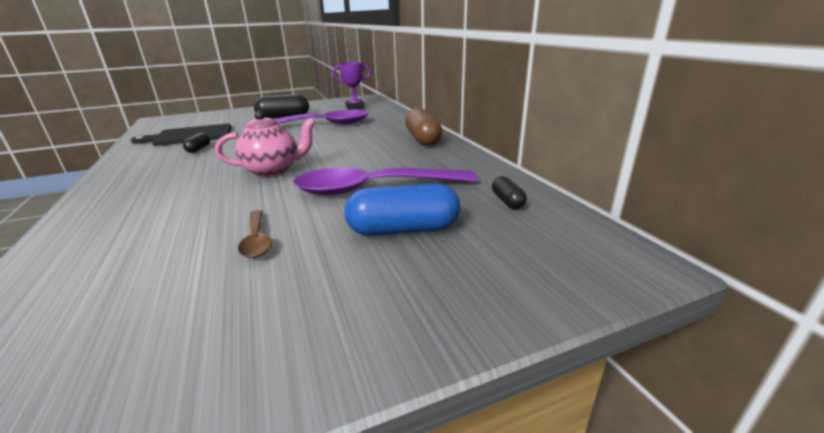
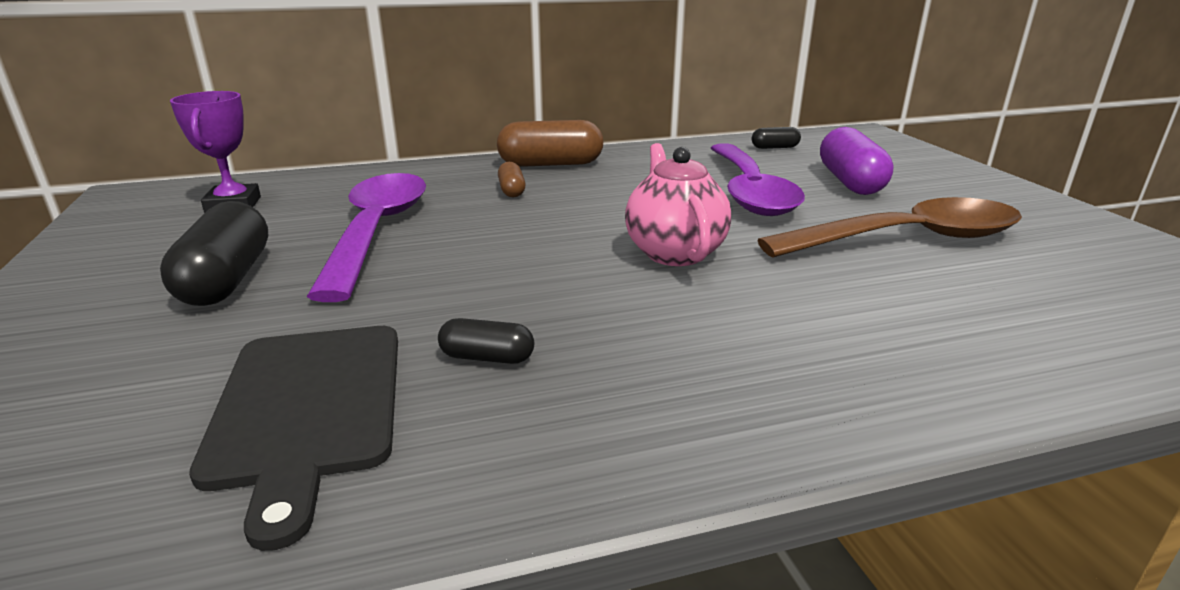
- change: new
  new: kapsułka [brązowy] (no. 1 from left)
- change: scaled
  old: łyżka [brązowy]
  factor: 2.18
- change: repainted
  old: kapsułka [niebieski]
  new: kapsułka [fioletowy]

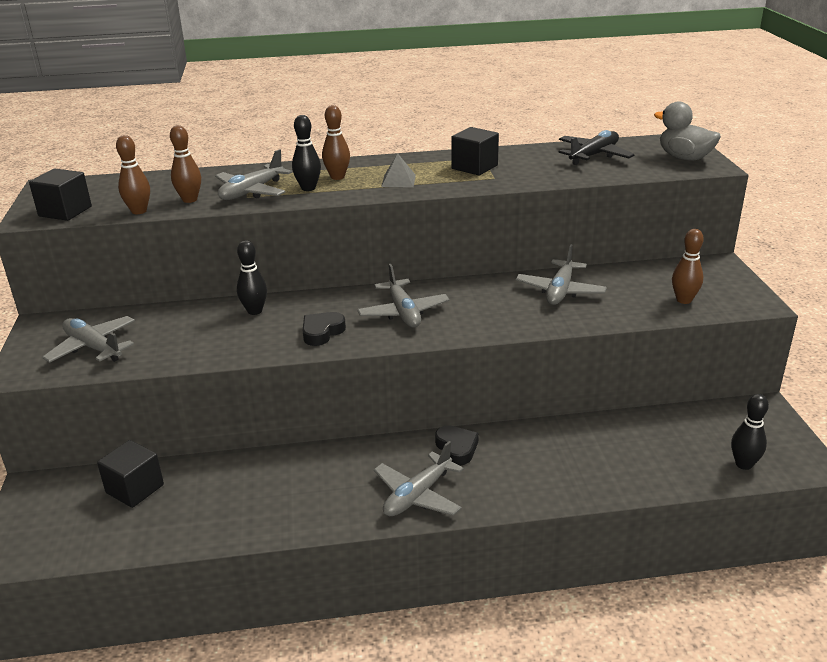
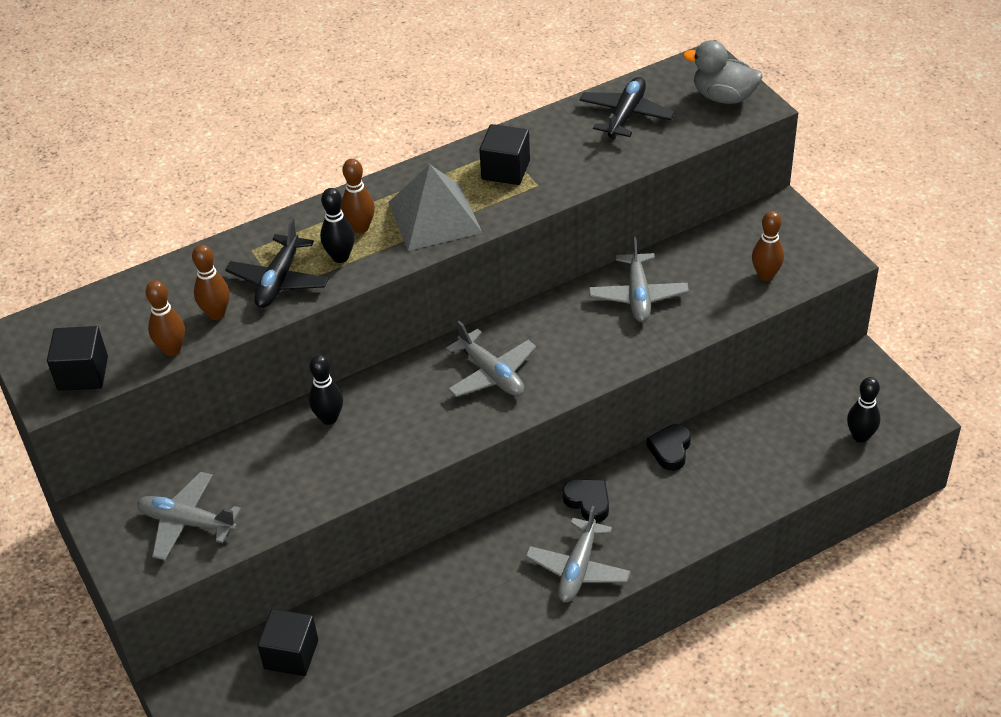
- change: repainted
  old: samolot [szary] (no. 2 from left)
  new: samolot [czarny] (no. 1 from left)
- change: scaled
  old: piramida [szary]
  factor: 2.03
- change: shifted
  old: serce [czarny] (no. 1 from left in the first image)
  new: serce [czarny] (no. 2 from left)

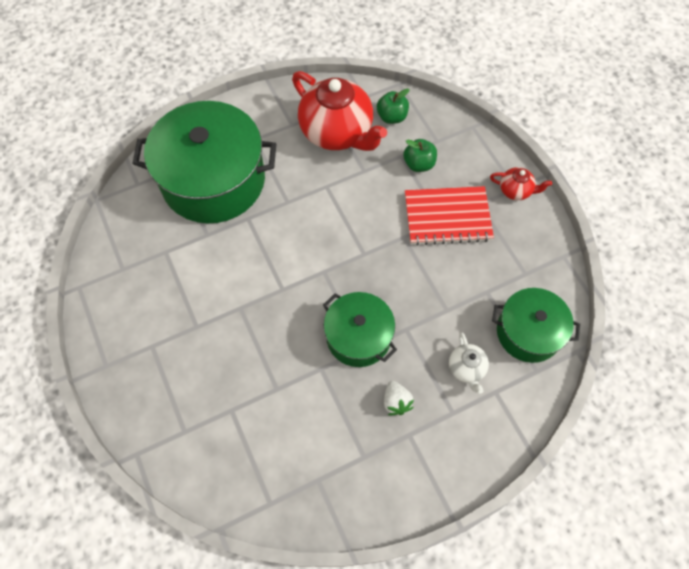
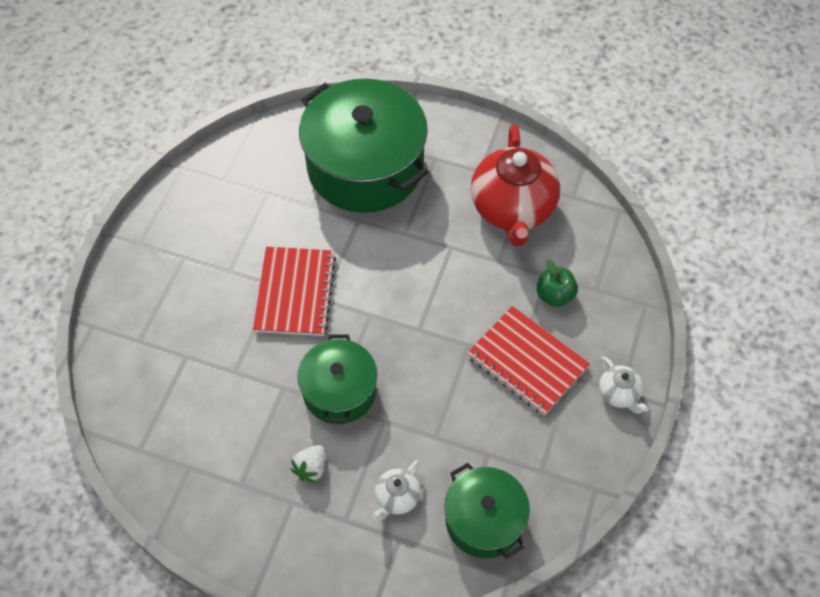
- change: new
  new: zeszyt [czerwony] (no. 1 from left)
- change: repainted
  old: imbryk [czerwony] (no. 2 from left)
  new: imbryk [biały] (no. 2 from left)
- change: gone
  old: jabłko [zielony] (no. 1 from left)

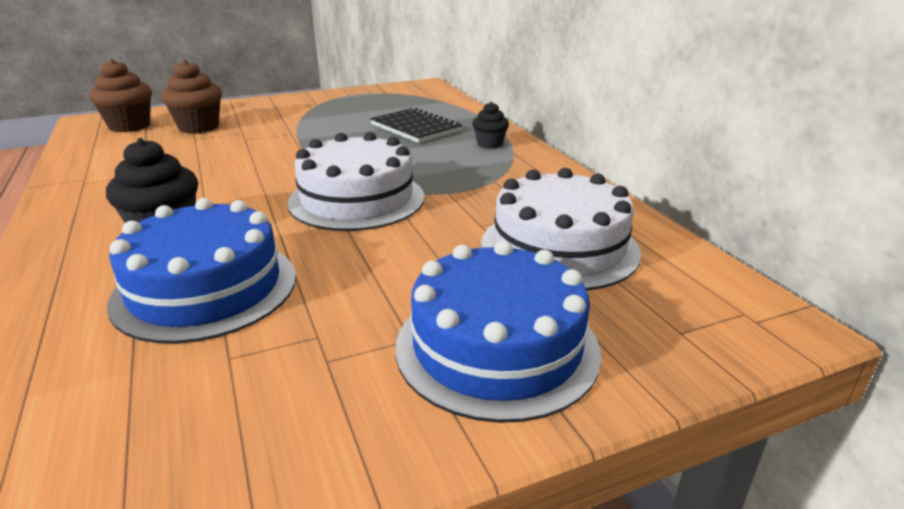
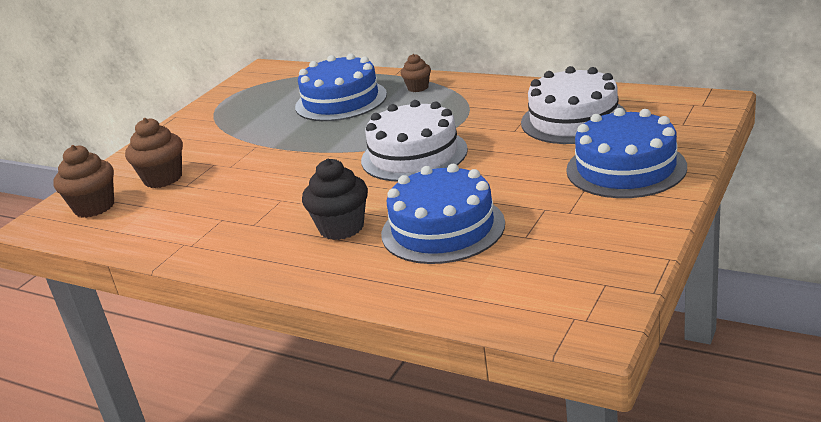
- change: swapped
  old: zeszyt [czarny]
  new: tort [niebieski] (no. 1 from left)
- change: repainted
  old: muffinka [czarny] (no. 2 from left)
  new: muffinka [brązowy] (no. 3 from left)

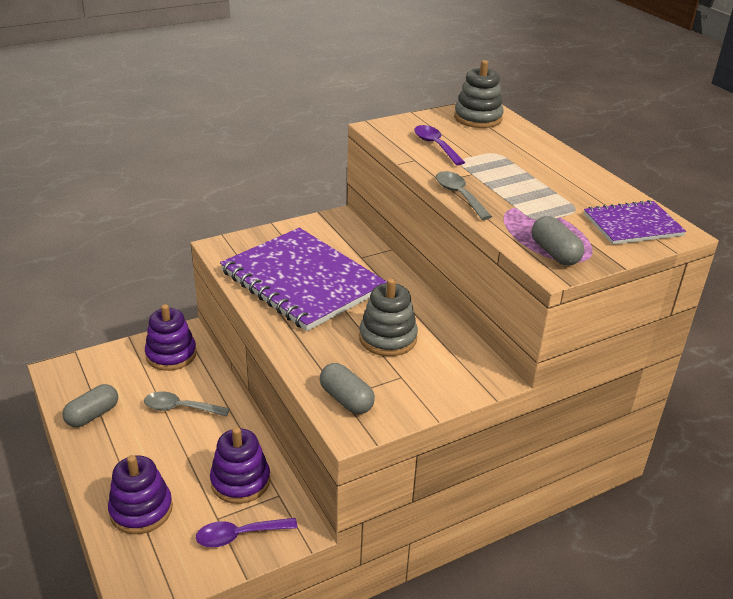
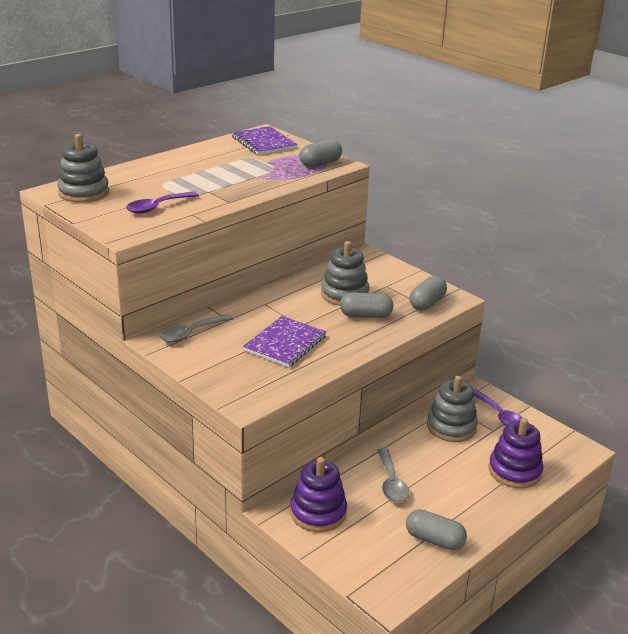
- change: shifted
  old: łyżka [szary] (no. 2 from left in the first image)
  new: łyżka [szary] (no. 1 from left)
- change: scaled
  old: zeszyt [fioletowy] (no. 1 from left in the first image)
  factor: 0.53
- change: new
  new: kapsułka [szary] (no. 2 from left)
- change: repainted
  old: zabawka nakładanka [fioletowy] (no. 3 from left)
  new: zabawka nakładanka [szary] (no. 3 from left)

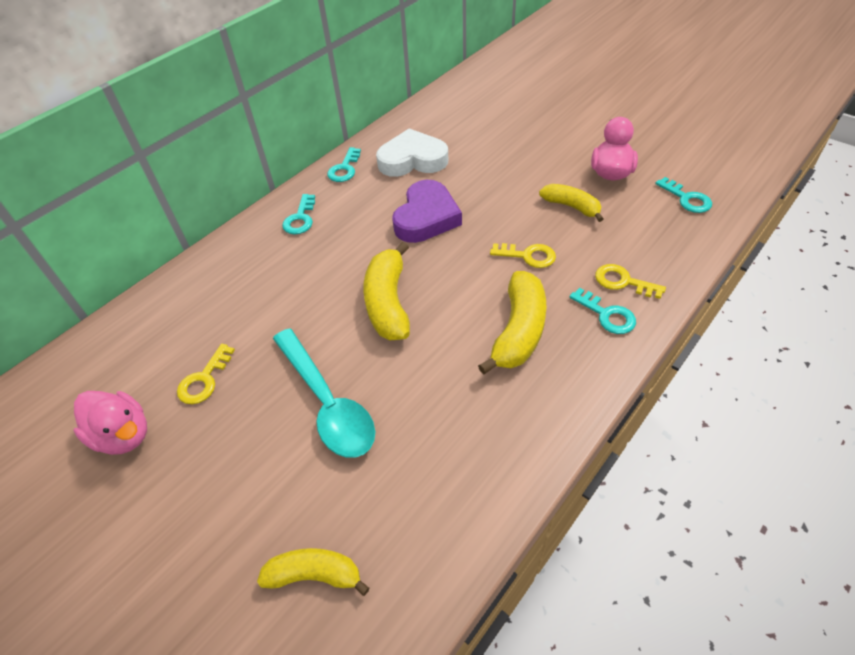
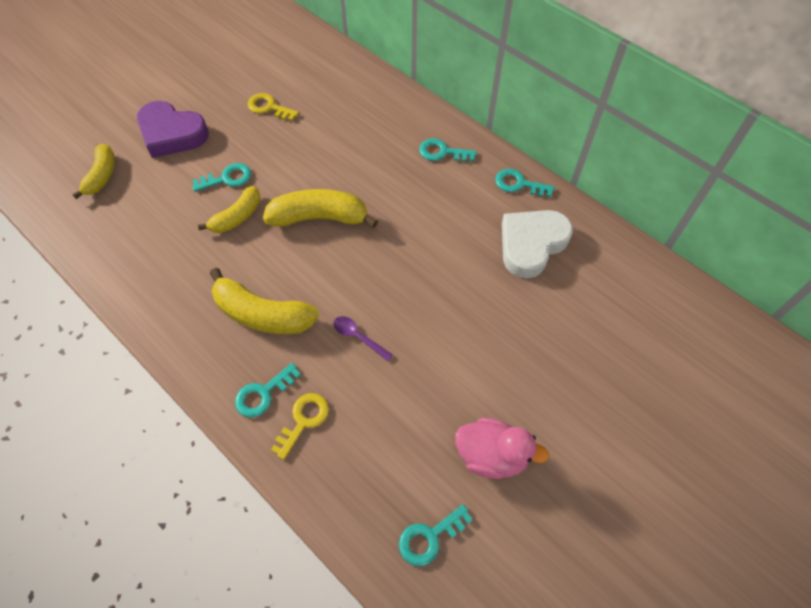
- change: shifted
  old: serce [fioletowy]
- change: swapped
  old: łyżka [turkusowy]
  new: klucz [turkusowy] (no. 1 from left)
- change: shifted
  old: banan [żółty] (no. 4 from left in the first image)
  new: banan [żółty] (no. 2 from left)
- change: swapped
  old: klucz [żółty] (no. 2 from left)
  new: łyżka [fioletowy]
- change: rotated
  old: serce [biały]
  degrees: -135
- change: gone
  old: kaczka [różowy] (no. 1 from left)

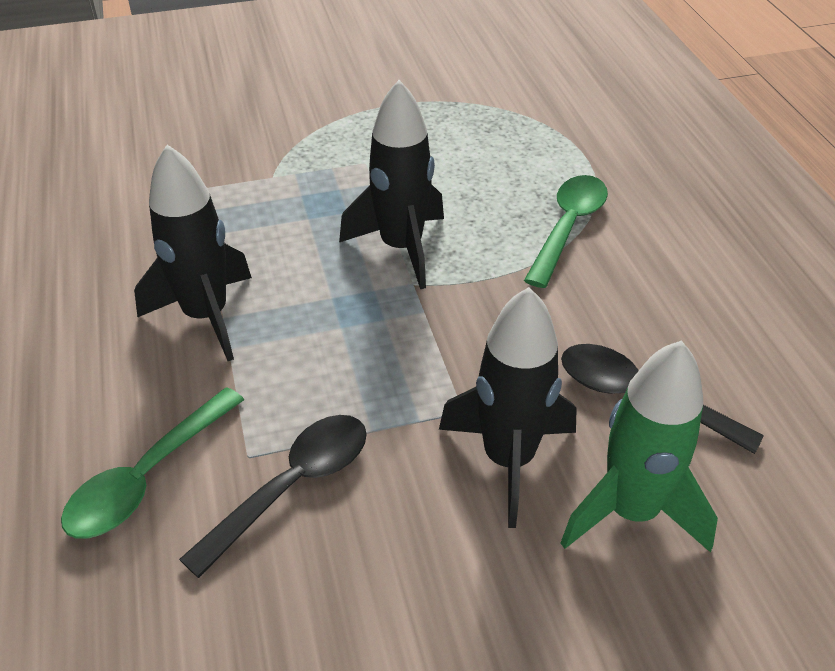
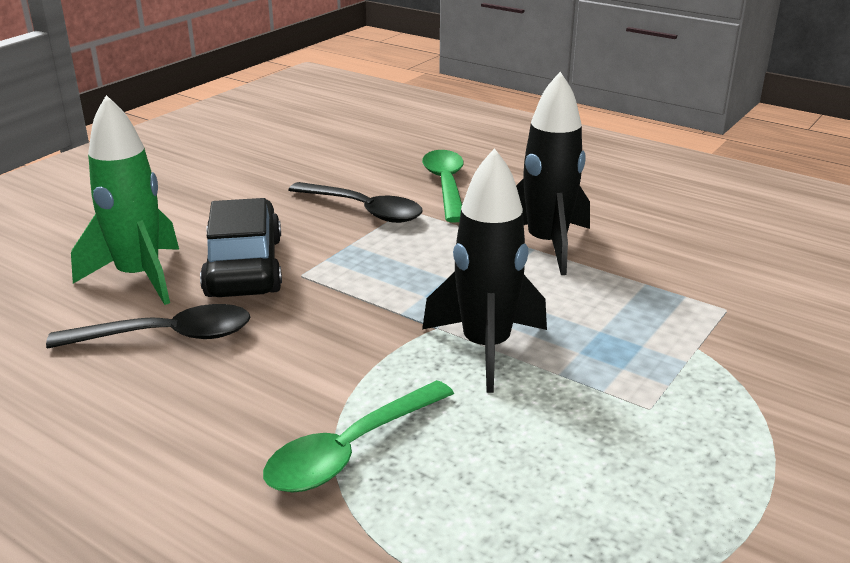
- change: swapped
  old: rakieta [czarny] (no. 3 from left)
  new: samochód [czarny]
- change: rotated
  old: łyżka [zielony] (no. 2 from left in the first image)
  degrees: 60
- change: rotated
  old: łyżka [czarny] (no. 1 from left in the first image)
  degrees: -60

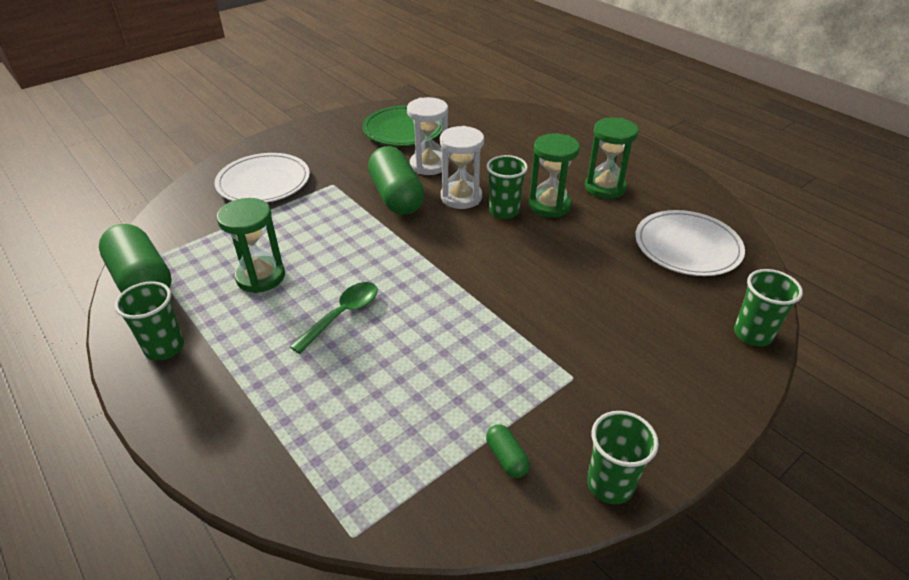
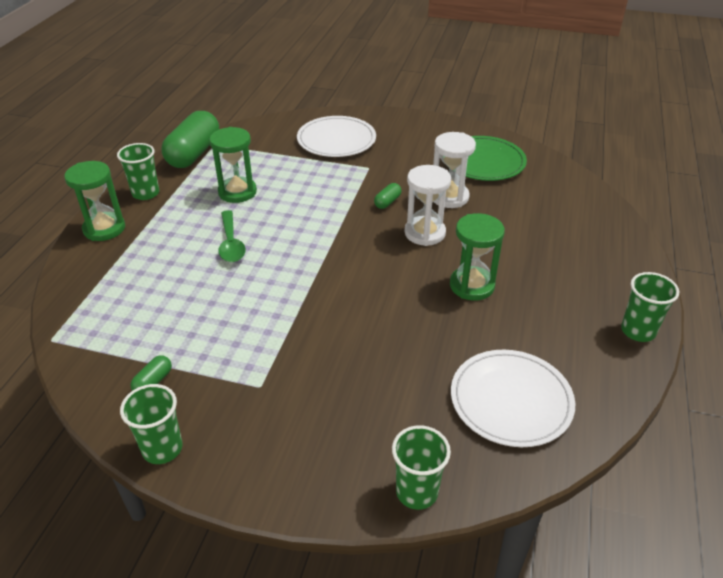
- change: shifted
  old: klepsydra [zielony] (no. 3 from left in the first image)
  new: klepsydra [zielony] (no. 1 from left)
- change: rotated
  old: łyżka [zielony]
  degrees: 75
- change: scaled
  old: kapsułka [zielony] (no. 2 from left in the first image)
  factor: 0.42
- change: shifted
  old: szklanka [zielony] (no. 2 from left in the first image)
  new: szklanka [zielony] (no. 4 from left)

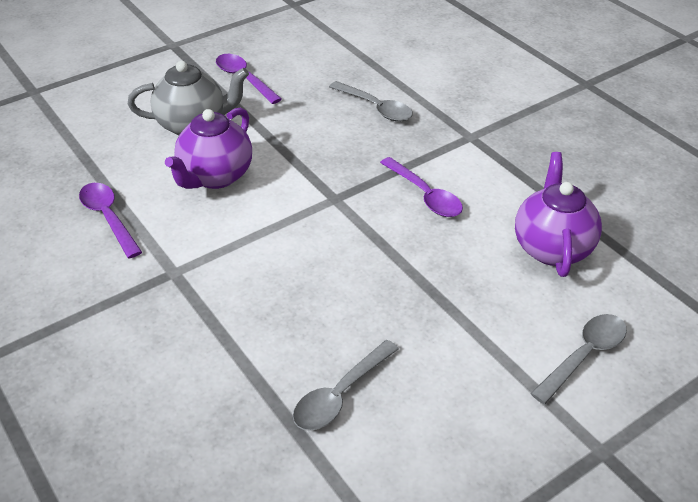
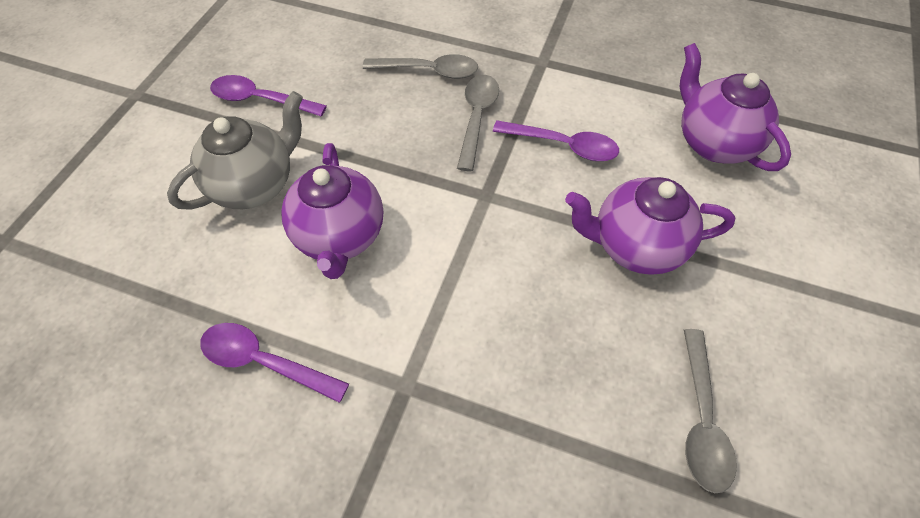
- change: shifted
  old: łyżka [szary] (no. 3 from left in the first image)
  new: łyżka [szary] (no. 2 from left)
- change: new
  new: imbryk [fioletowy] (no. 2 from left)

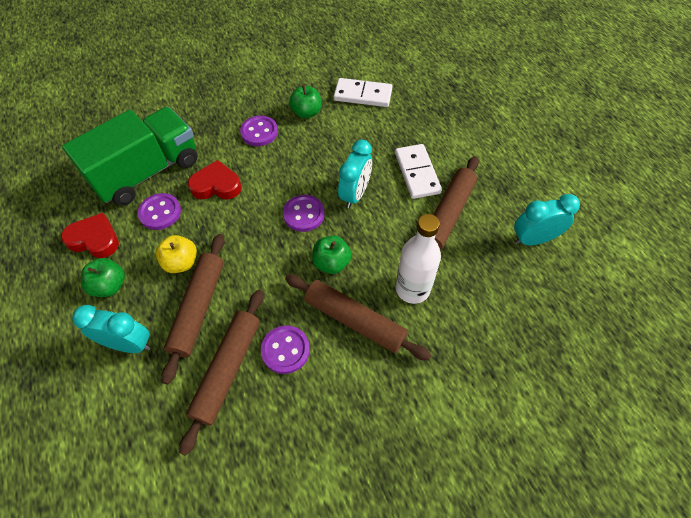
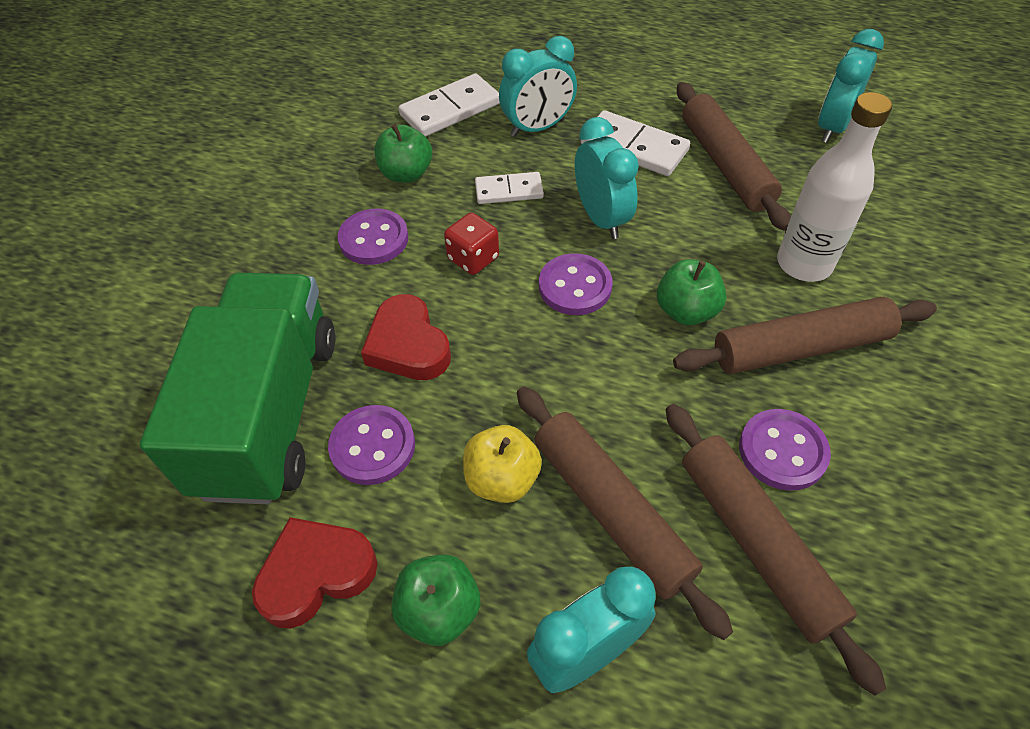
- change: rotated
  old: serce [czerwony] (no. 2 from left)
  degrees: -75
- change: new
  new: kostka do gry [czerwony]
- change: new
  new: kostka domina [biały] (no. 2 from left)
- change: new
  new: budzik [turkusowy] (no. 1 from left)

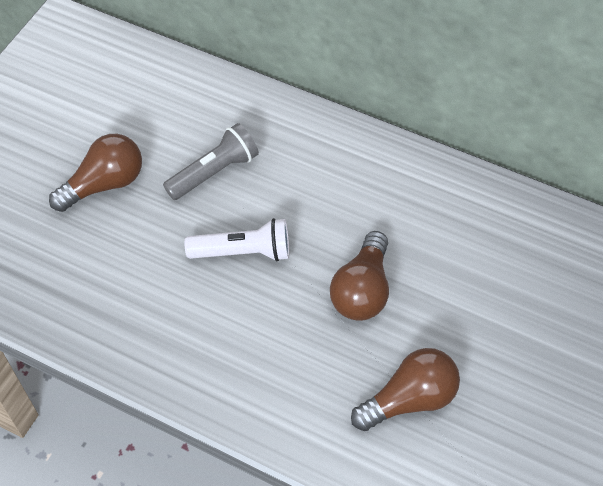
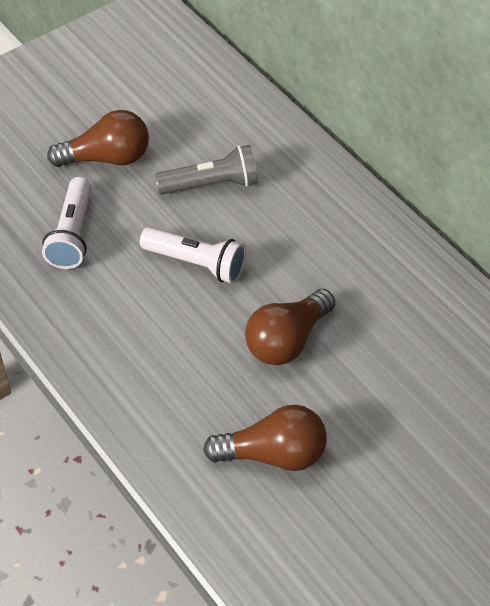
- change: new
  new: latarka [biały] (no. 1 from left)

